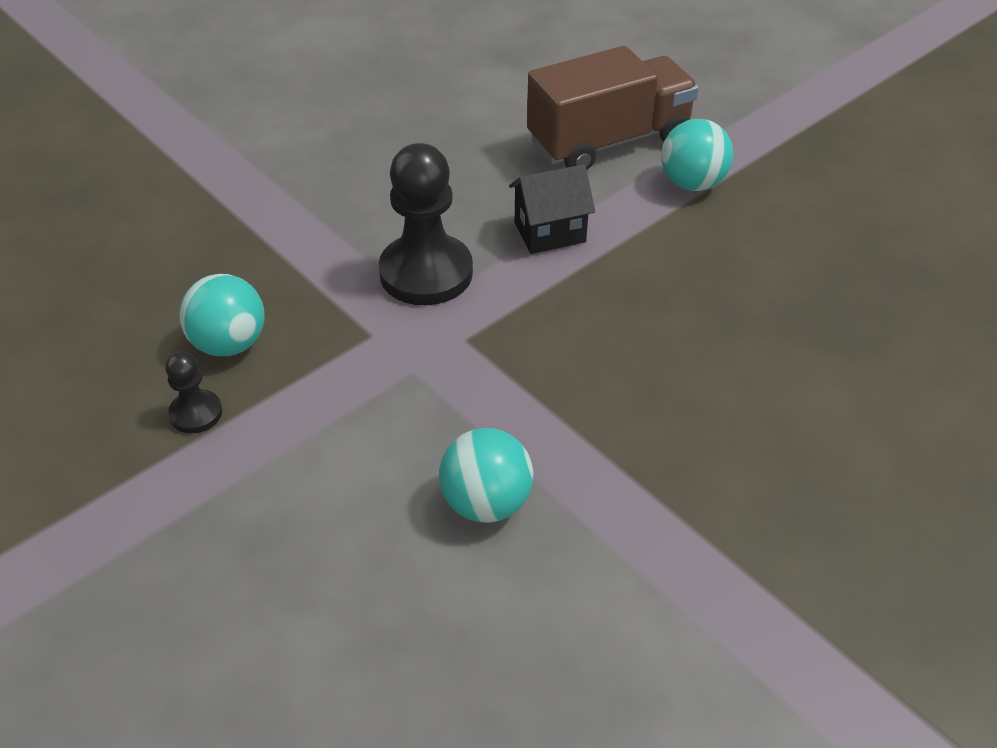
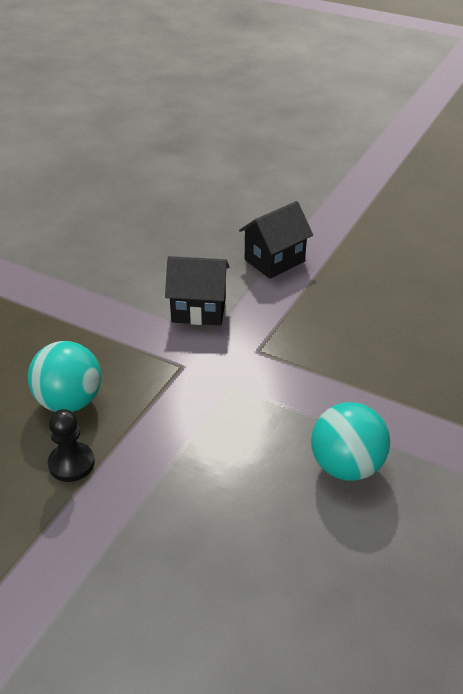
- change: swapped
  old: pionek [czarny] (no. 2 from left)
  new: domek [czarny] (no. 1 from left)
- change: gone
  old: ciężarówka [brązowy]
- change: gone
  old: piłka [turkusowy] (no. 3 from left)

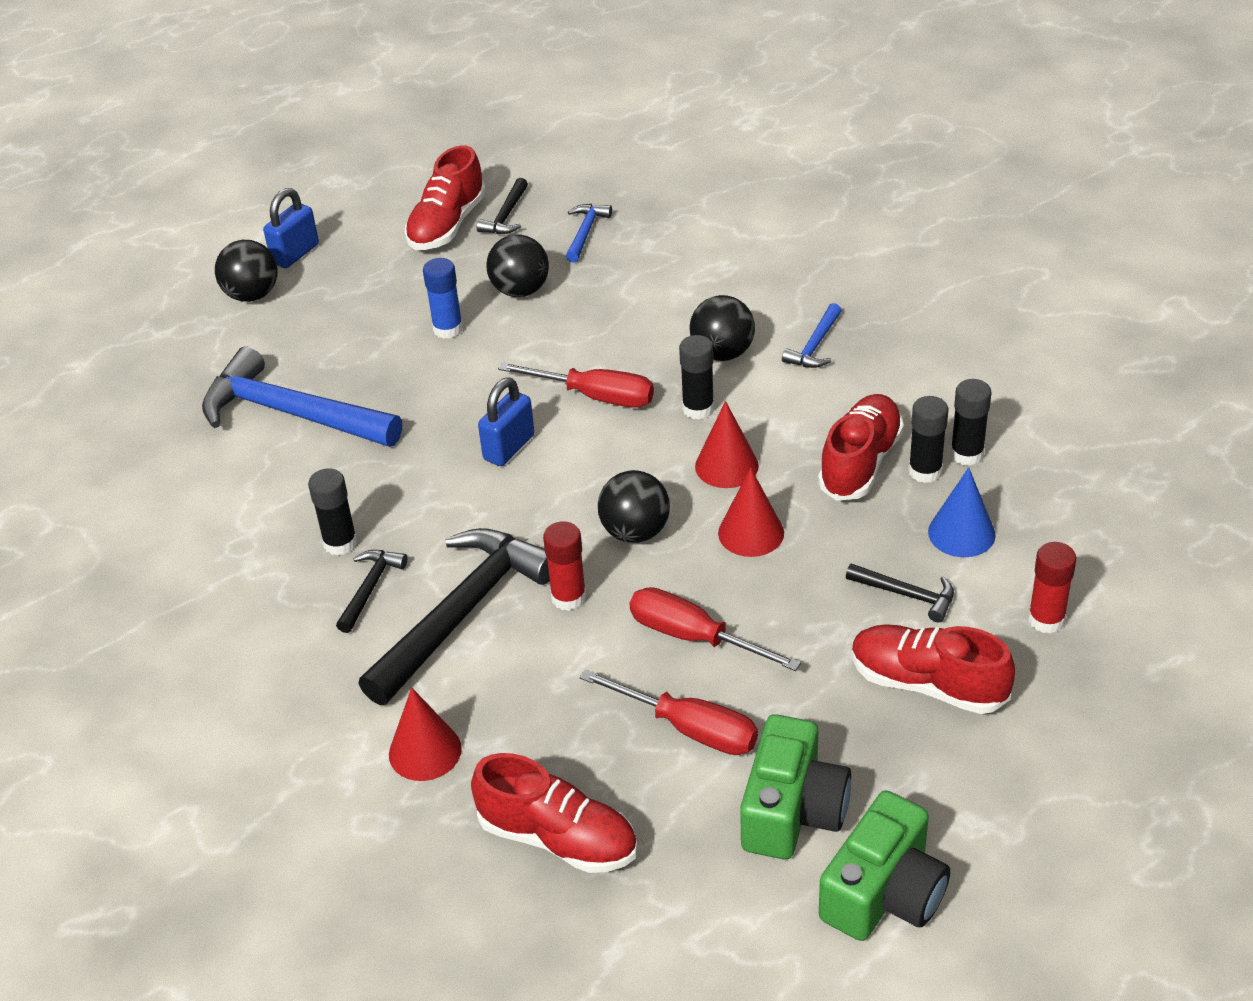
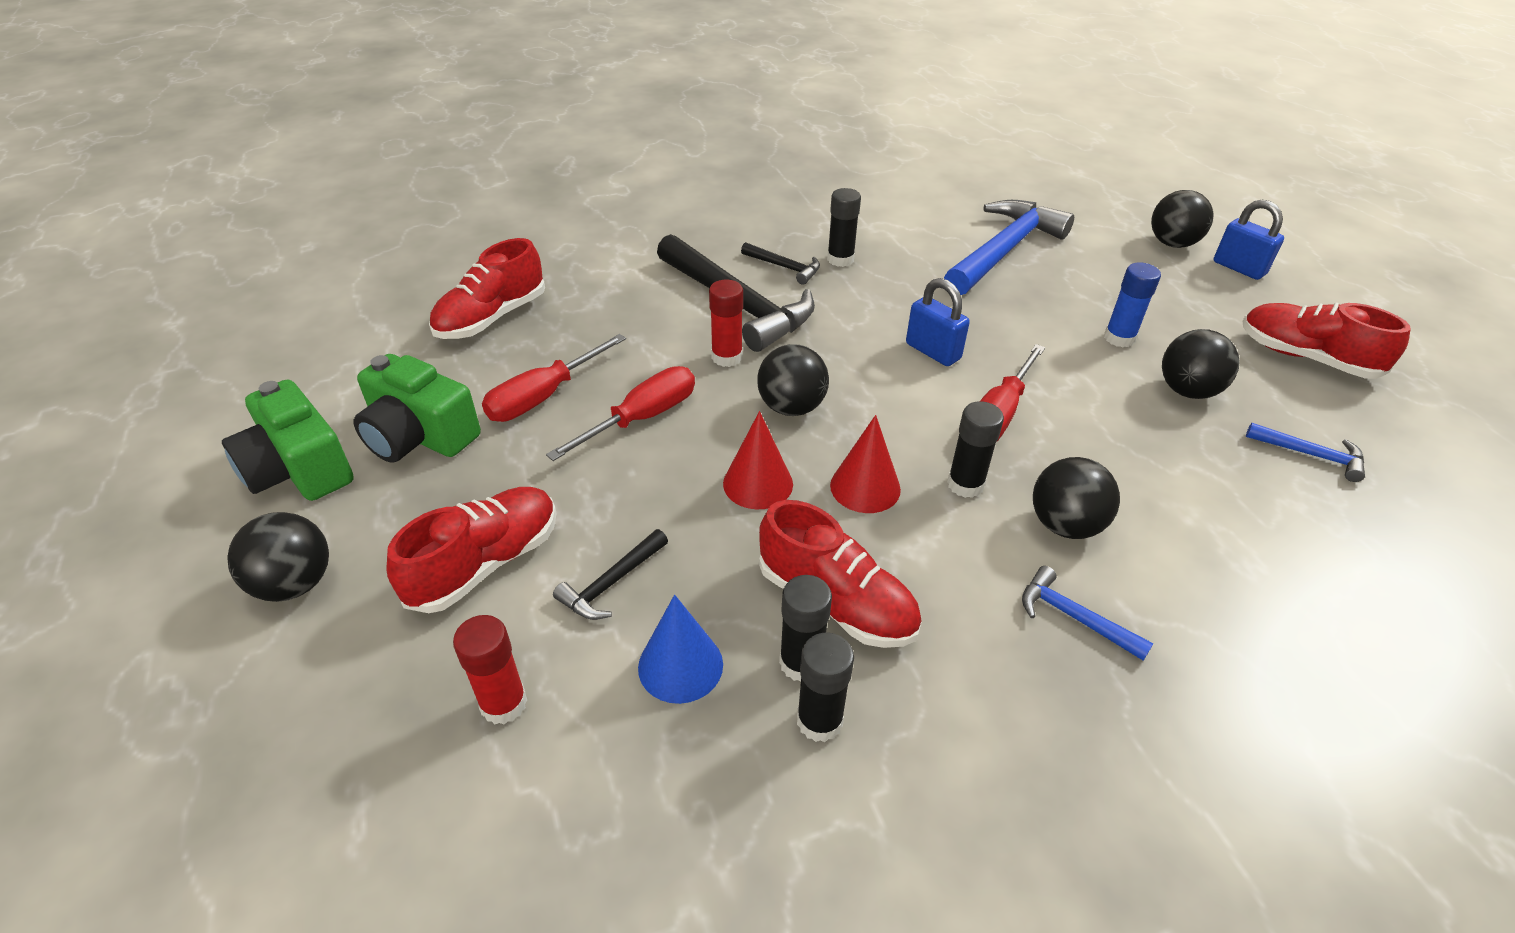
- change: new
  new: piłka [czarny] (no. 1 from left)
- change: gone
  old: stożek [czerwony] (no. 1 from left)
- change: gone
  old: młotek [czarny] (no. 3 from left)

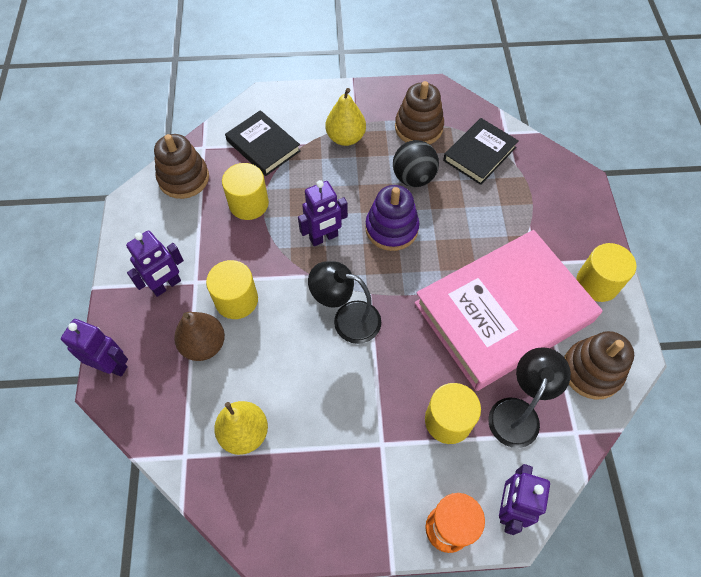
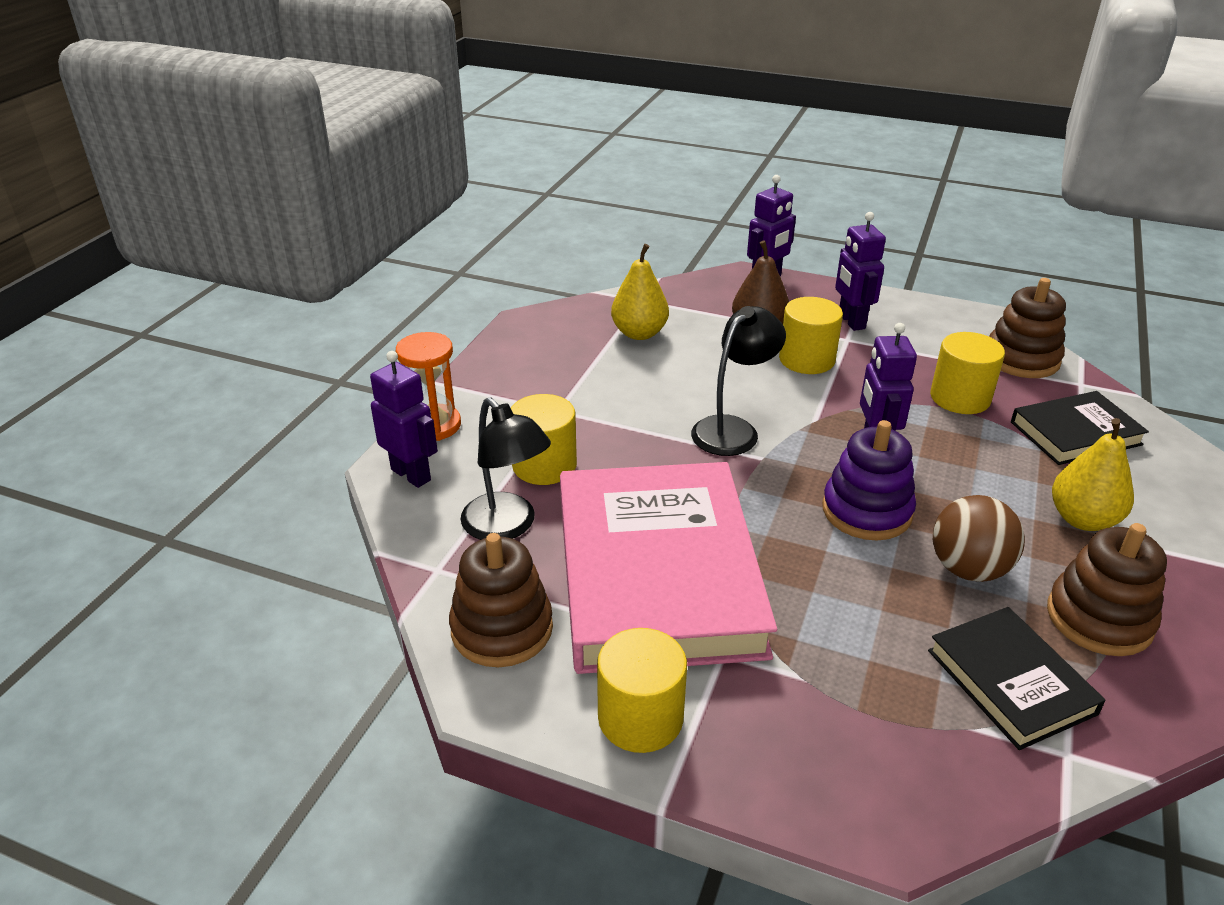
- change: repainted
  old: piłka [czarny]
  new: piłka [brązowy]

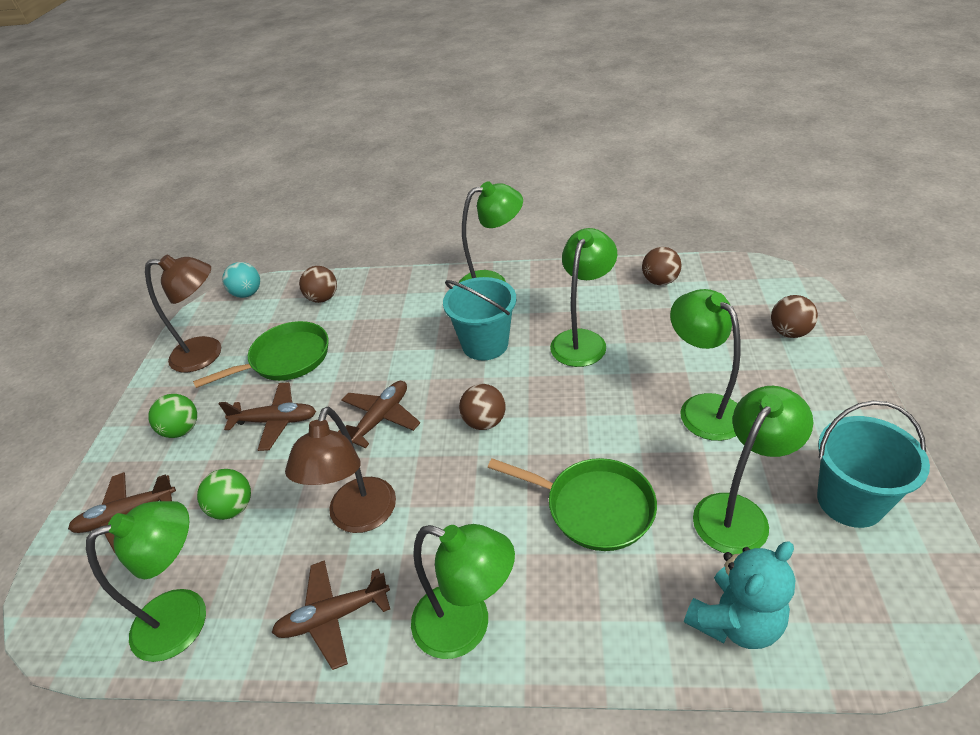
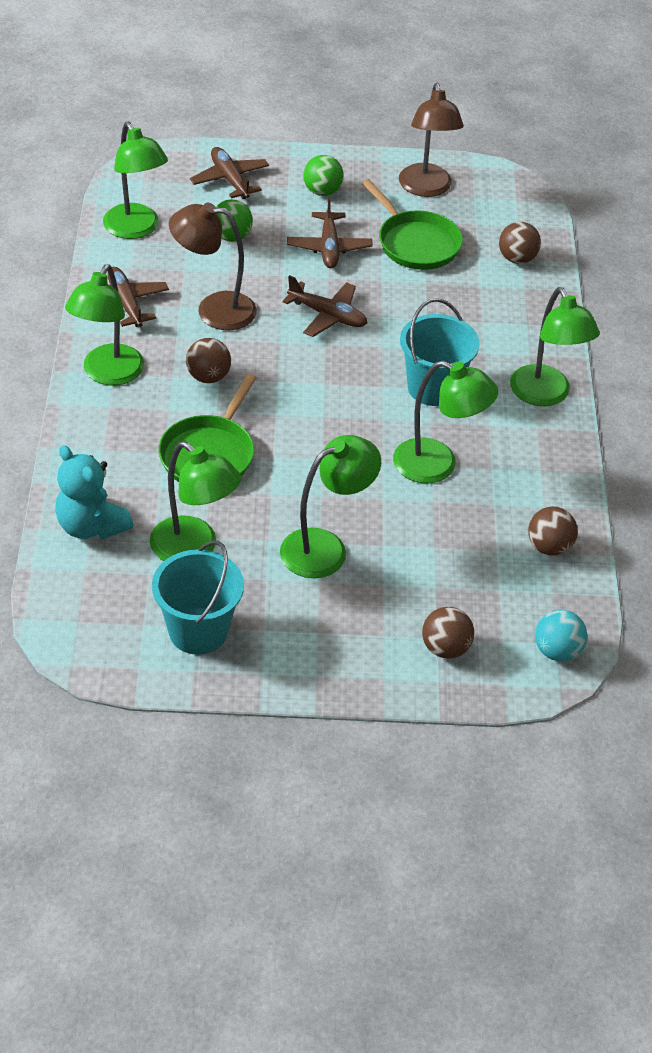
- change: shifted
  old: piłka [brązowy] (no. 2 from left in the first image)
  new: piłka [brązowy] (no. 1 from left)
- change: shifted
  old: piłka [turkusowy]

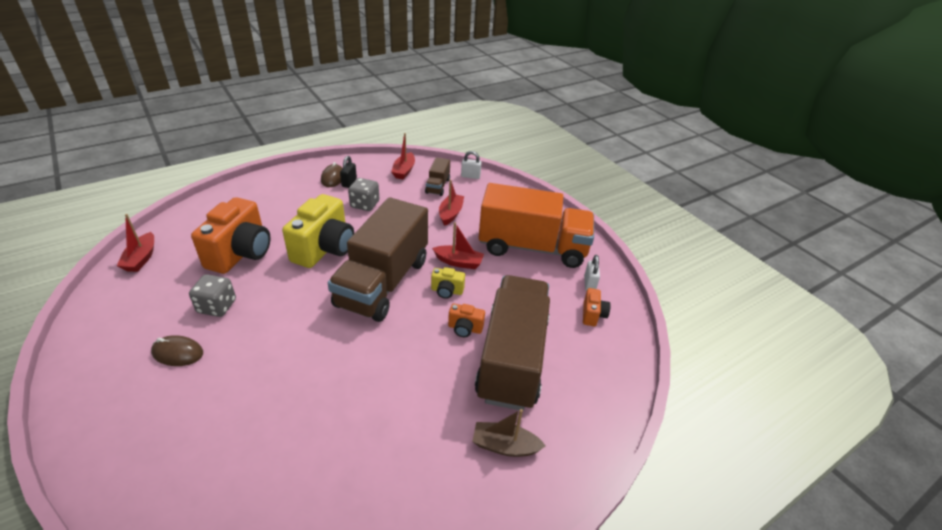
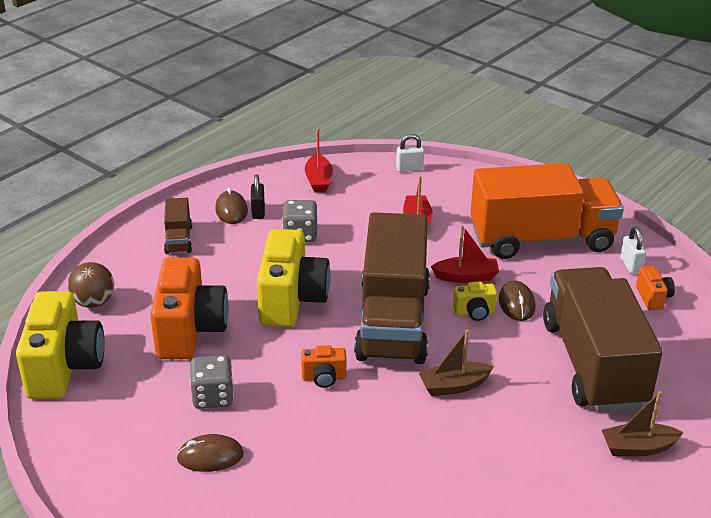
- change: swapped
  old: łódka [czerwony] (no. 1 from left)
  new: aparat fotograficzny [żółty] (no. 1 from left)
- change: new
  new: piłka [brązowy]
- change: shifted
  old: ciężarówka [brązowy] (no. 2 from left in the first image)
  new: ciężarówka [brązowy] (no. 1 from left)
- change: shifted
  old: aparat fotograficzny [pomarańczowy] (no. 2 from left)
- change: new
  new: łódka [brązowy] (no. 1 from left)
- change: new
  new: myszka [brązowy] (no. 3 from left)

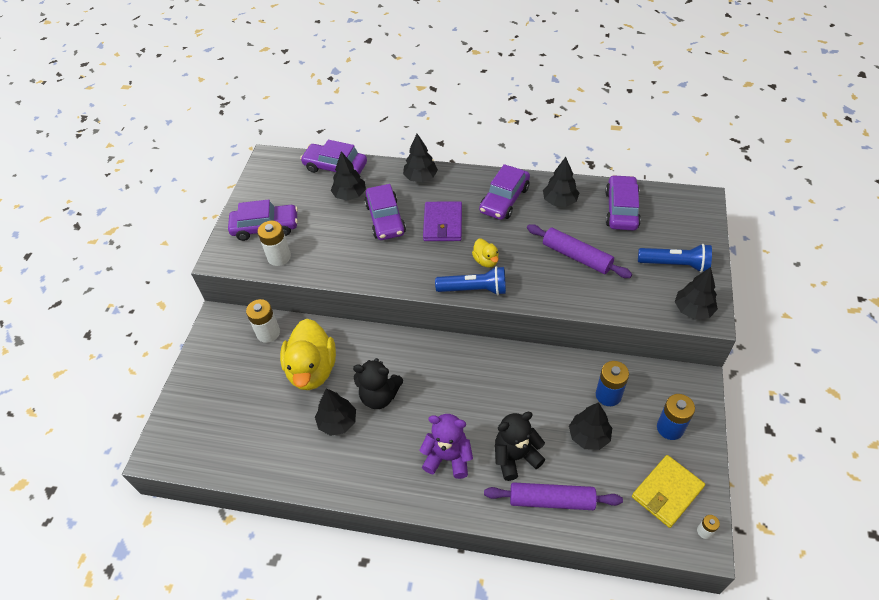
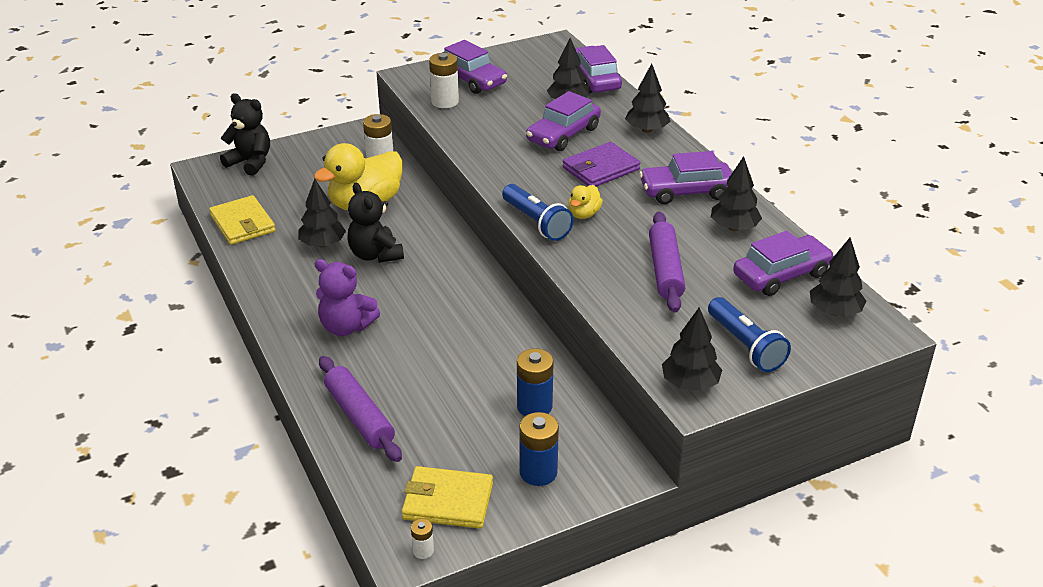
- change: new
  new: portfel [żółty] (no. 1 from left)
- change: shifted
  old: miś [czarny] (no. 2 from left in the first image)
  new: miś [czarny] (no. 1 from left)
- change: rotated
  old: miś [fioletowy]
  degrees: 135
- change: shifted
  old: drzewko [czarny] (no. 5 from left in the first image)
  new: drzewko [czarny] (no. 6 from left)

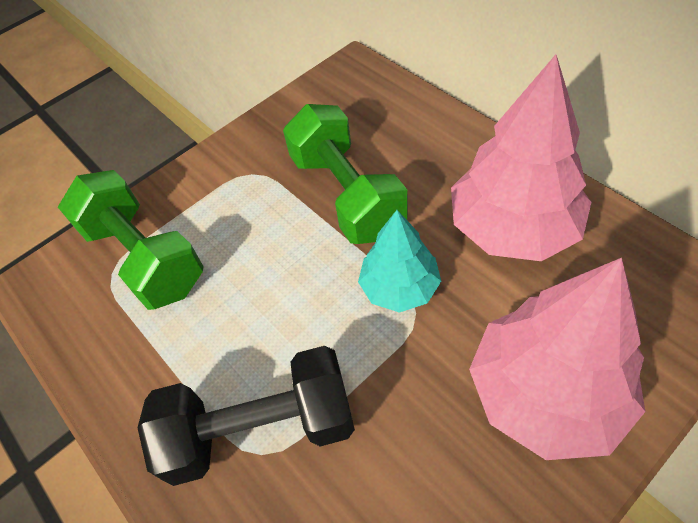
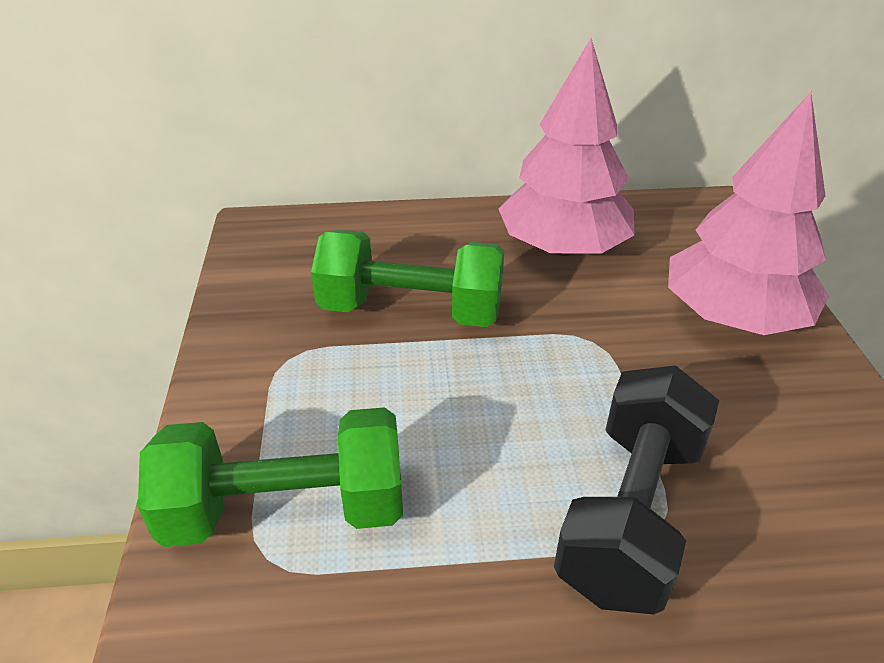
- change: gone
  old: drzewko [turkusowy]

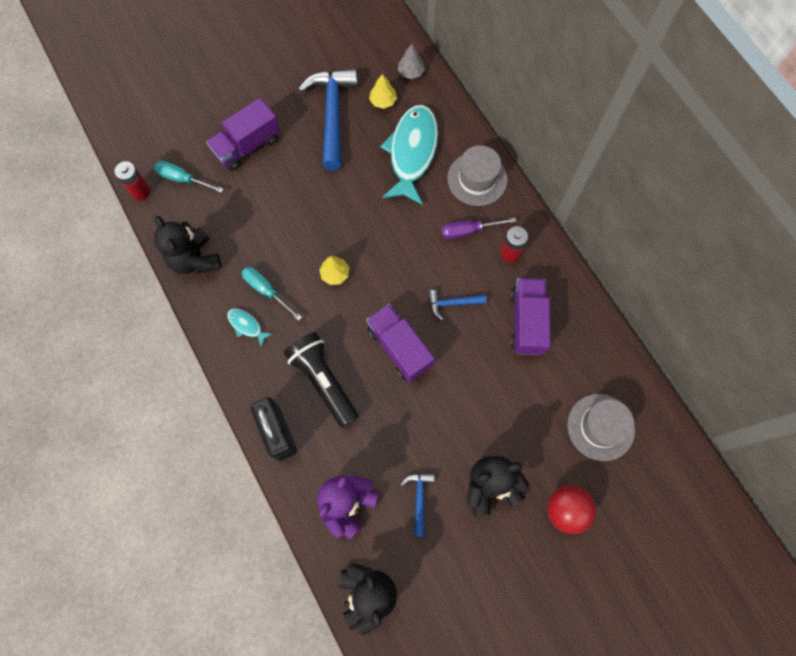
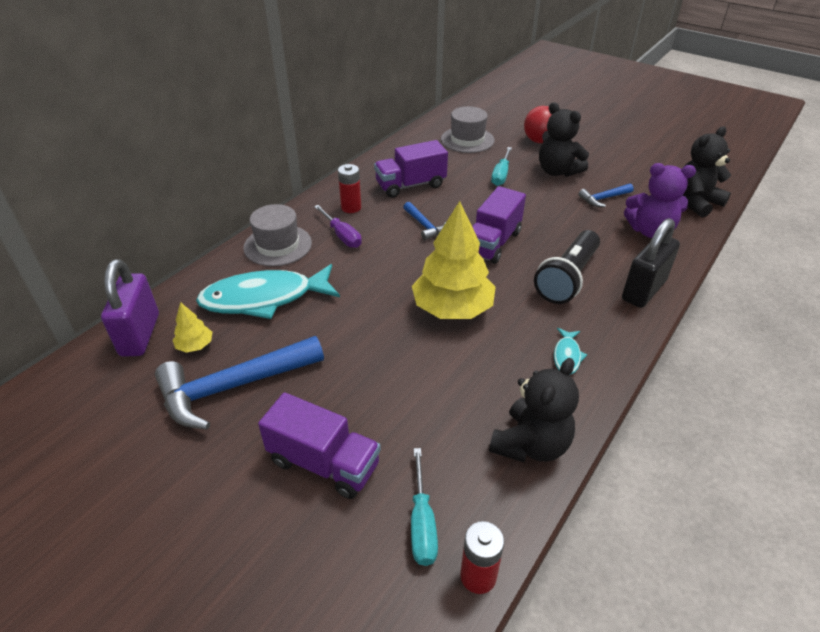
- change: swapped
  old: drzewko [szary]
  new: kłódka [fioletowy]
- change: scaled
  old: drzewko [żółty] (no. 1 from left in the first image)
  factor: 2.28
- change: shifted
  old: śrubokręt [turkusowy] (no. 2 from left)

